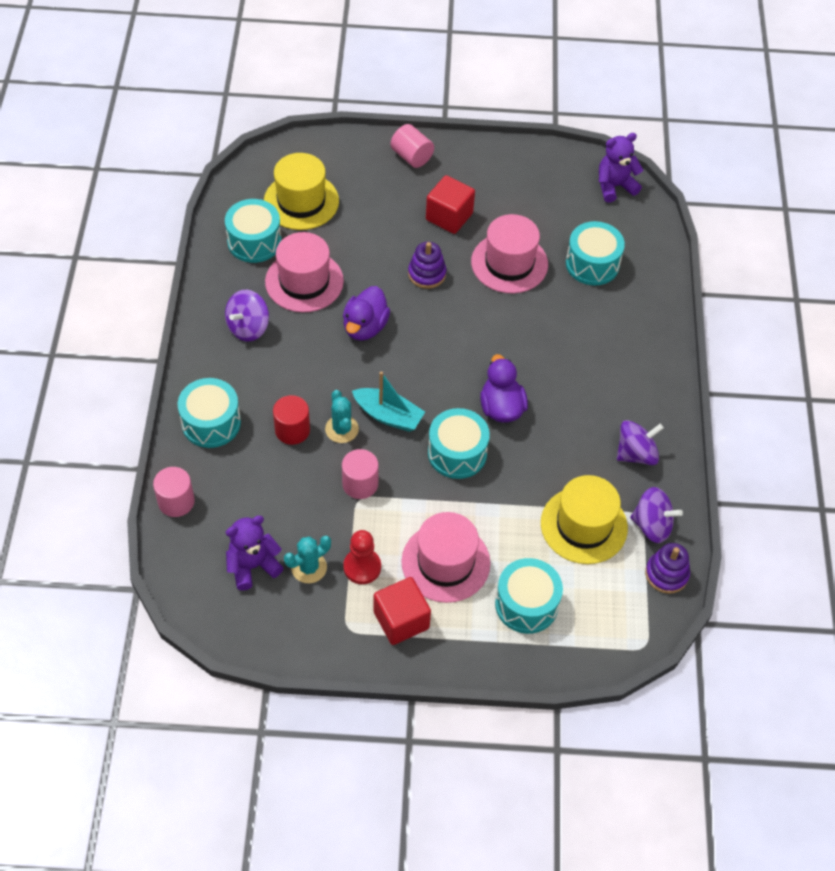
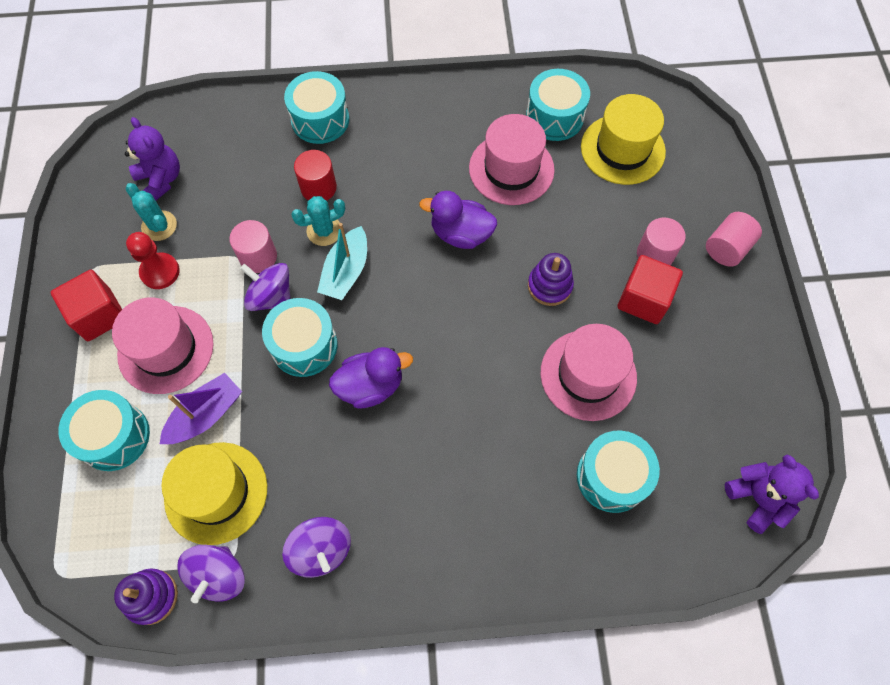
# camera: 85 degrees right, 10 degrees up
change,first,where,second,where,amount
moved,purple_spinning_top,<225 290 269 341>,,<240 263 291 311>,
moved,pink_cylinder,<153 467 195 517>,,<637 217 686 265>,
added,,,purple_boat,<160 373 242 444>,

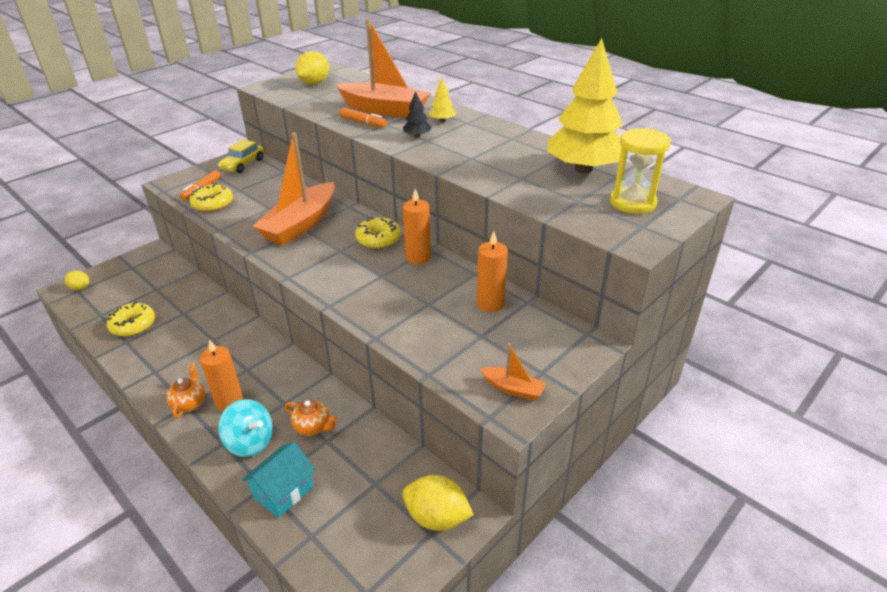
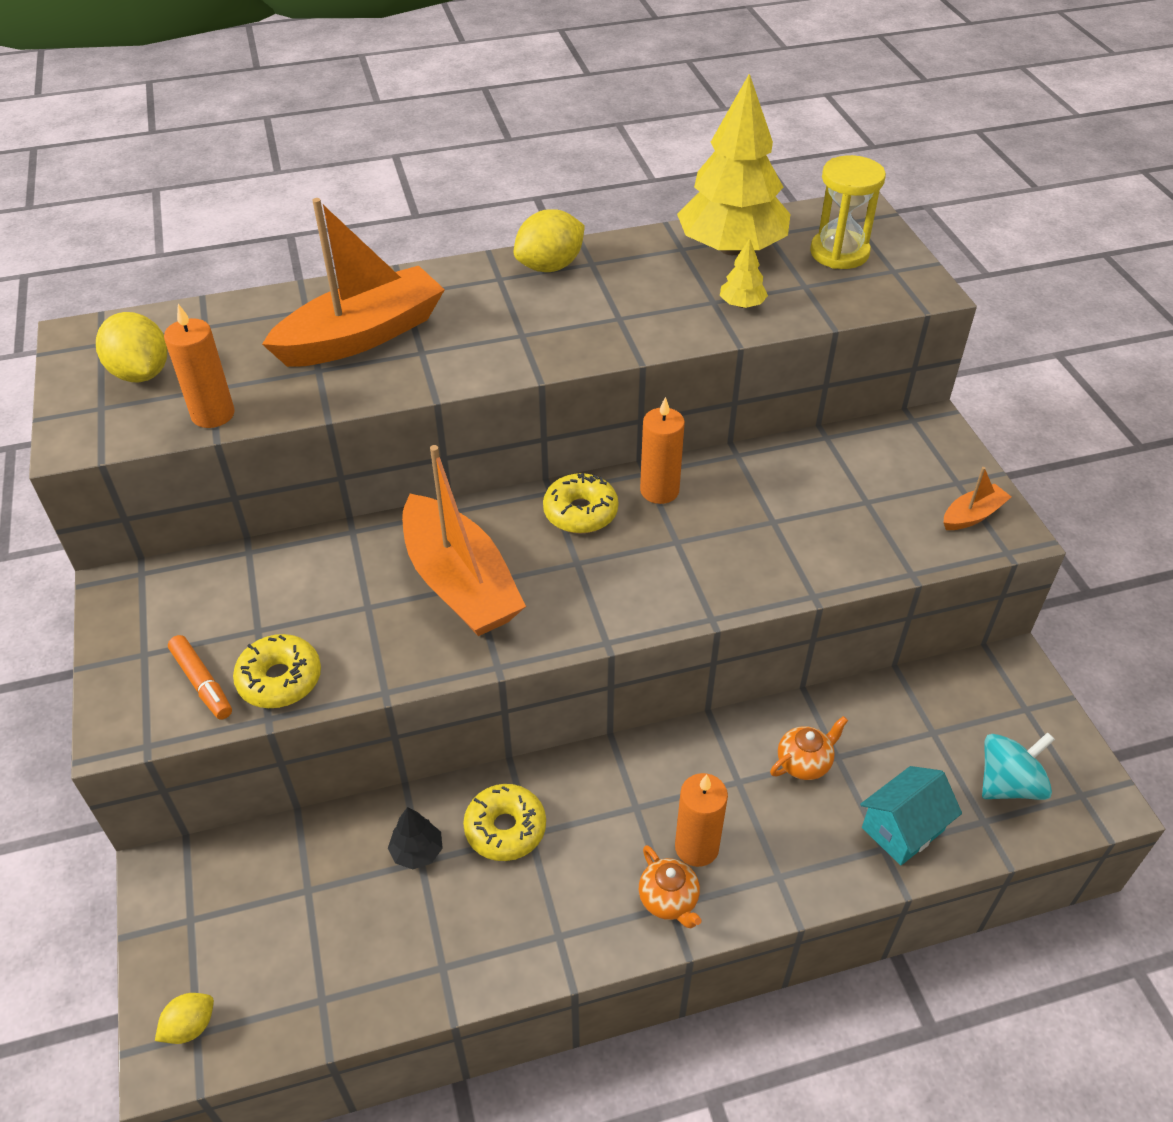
# camera: 60 degrees left, 10 degrees up
change,first,where,second,where,amount
moved,yellow_tree,<429 78 456 122>,,<720 238 768 308>,
moved,black_tree,<403 91 432 138>,,<388 807 443 869>,
removed,orange_marker,<339 107 387 128>,,,
removed,yellow_car,<218 140 264 173>,,,
moved,orange_candle,<477 231 508 312>,,<164 304 235 428>,
moved,yellow_donut,<107 301 155 337>,,<463 784 546 861>,
turned,orange_teapot,<166 363 205 418>,,<639 845 702 928>,150 degrees counterclockwise
moved,turquoise_spinning_top,<218 399 273 457>,,<982 732 1055 800>,
turned,turquoise_house,<242 442 315 518>,,<860 766 962 865>,75 degrees clockwise
moved,yellow_lemon,<402 475 474 531>,,<514 209 585 272>,

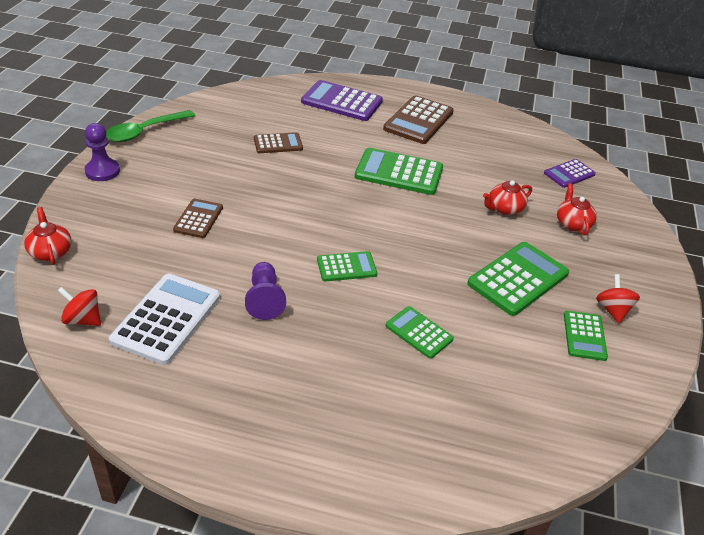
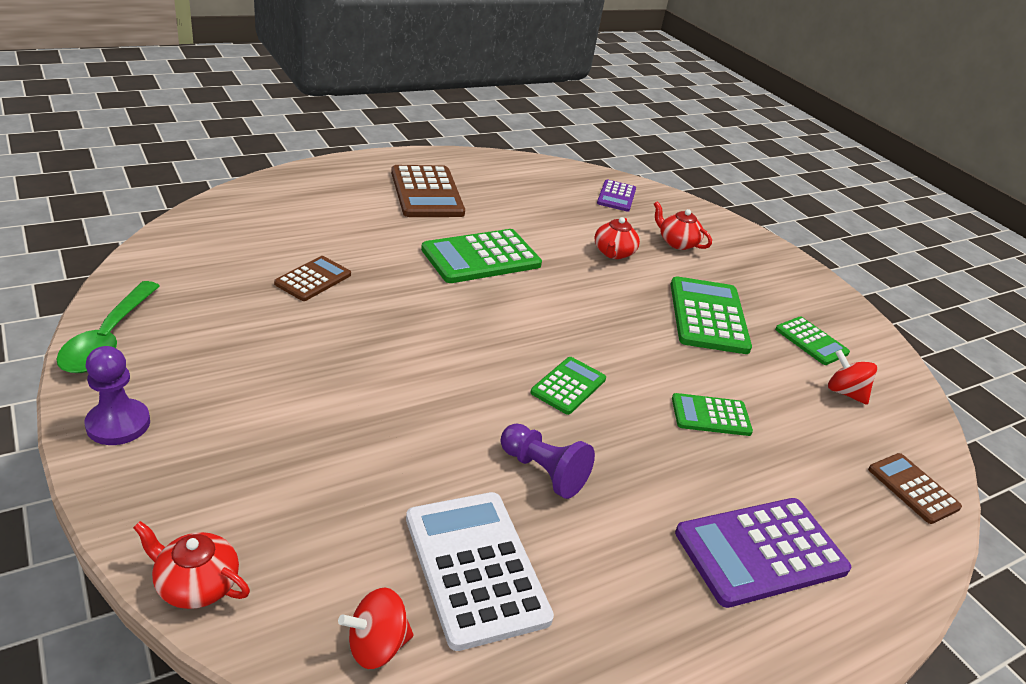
# camera: 45 degrees left, 5 degrees down
change,first,where,second,where,amount
moved,purple_calculator,<301 80 383 121>,,<675 498 851 608>,
moved,brown_calculator,<173 199 223 238>,,<868 453 962 524>,
moved,red_spinning_top,<596 274 640 323>,,<828 350 877 405>,

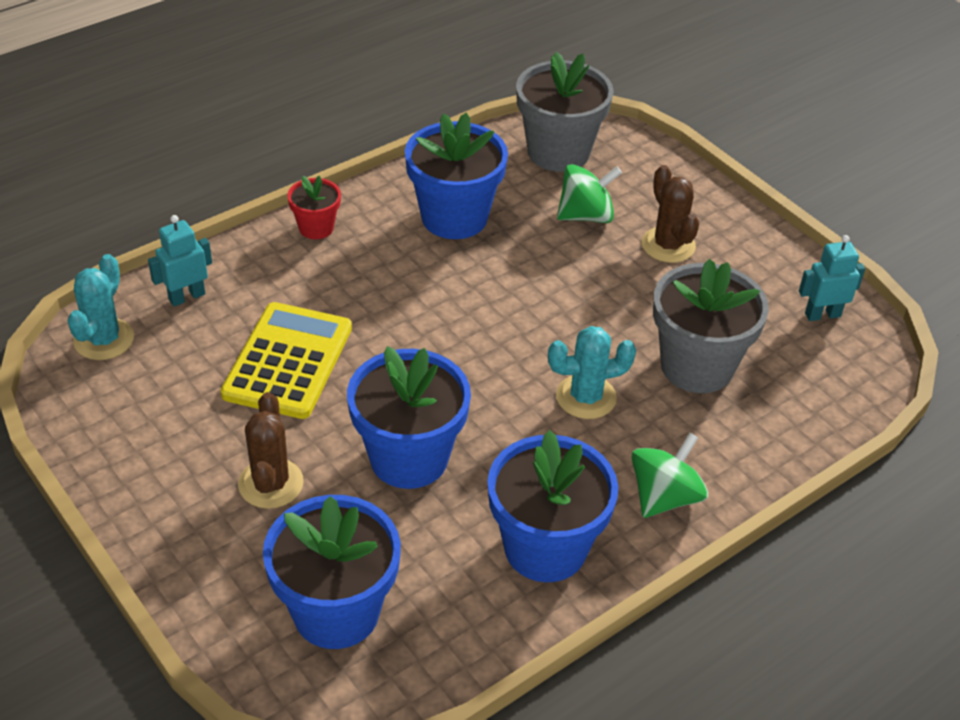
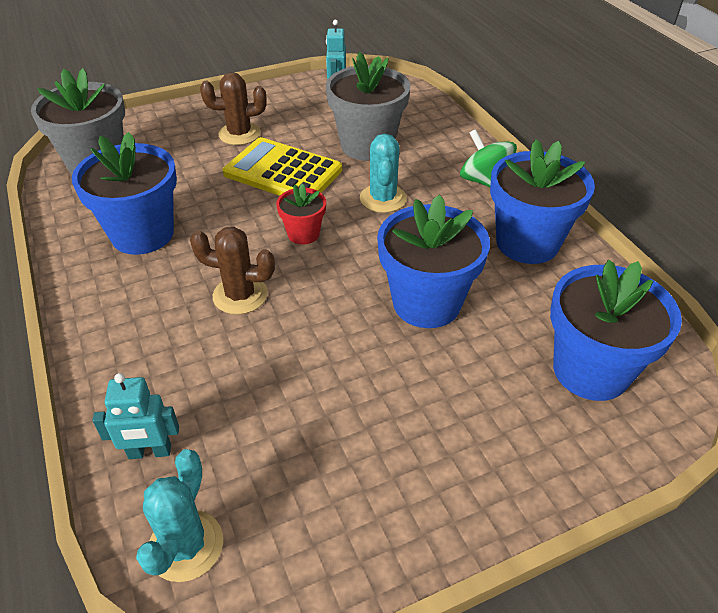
# camera: 75 degrees left, 0 degrees up
change,first,where,second,where,amount
removed,green_spinning_top,<557 164 622 223>,,,
moved,red_flower_pot,<287 176 341 239>,,<276 184 326 245>,
turned,turquoise_robot,<148 215 212 306>,,<92 373 179 459>,75 degrees counterclockwise
turned,turquoise_cactus,<68 254 134 360>,,<136 449 223 582>,75 degrees clockwise
moved,yellow_calculator,<221 302 352 419>,,<223 137 342 196>,
moved,brown_cactus,<238 392 304 509>,,<190 227 275 315>,

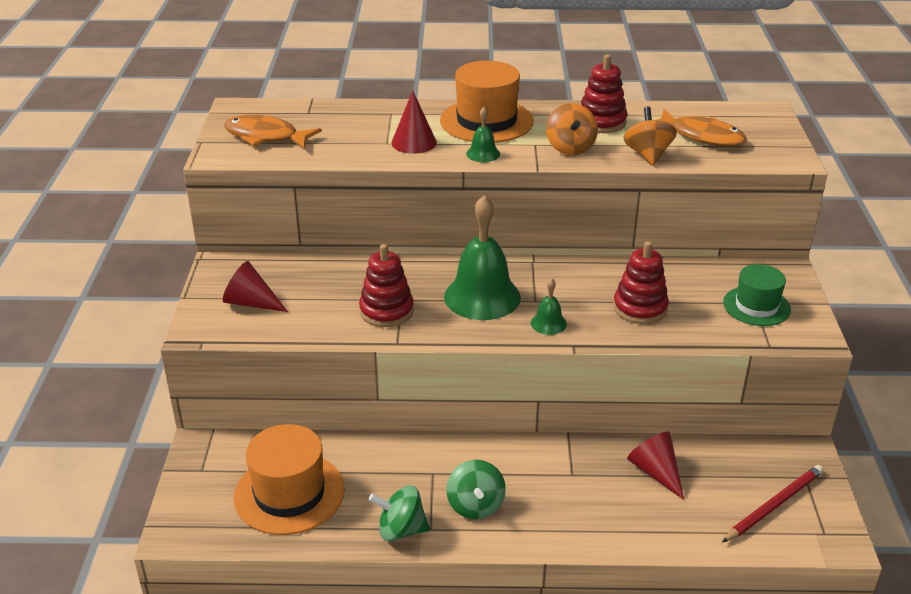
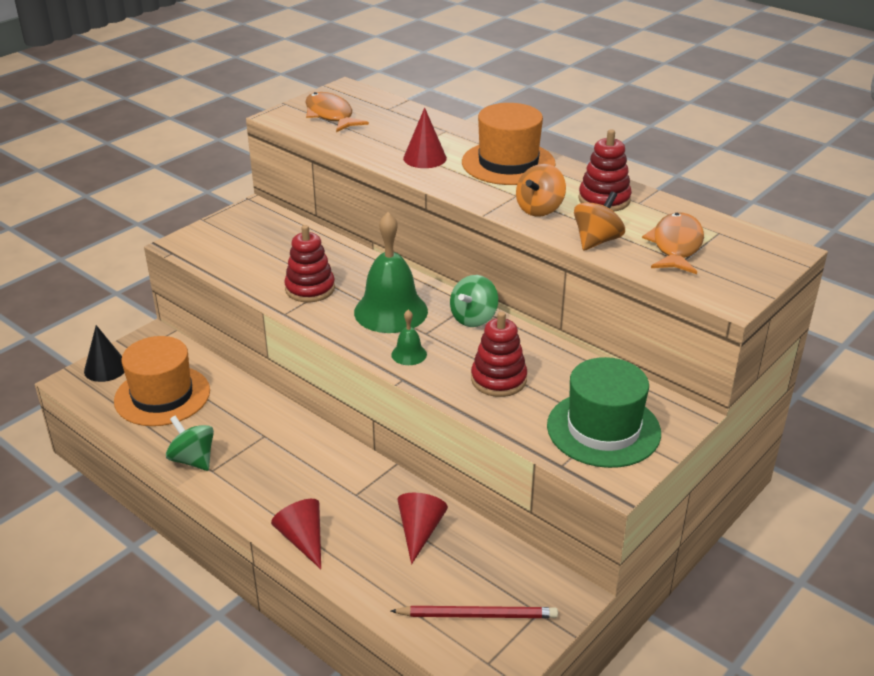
# camera: 40 degrees right, 0 degrees up
change,first,where,second,where,amount
removed,green_bell,<466 107 500 162>,,,
turned,orange_fish,<657 109 746 146>,,<642 212 704 274>,150 degrees counterclockwise
moved,red_cone,<223 261 288 312>,,<271 499 321 569>,
resized,green_hat,<723 264 791 326>,,<547 357 661 468>,x1.56
moved,green_spinning_top,<446 460 506 519>,,<450 275 498 327>,
added,,,black_cone,<84 325 124 382>,

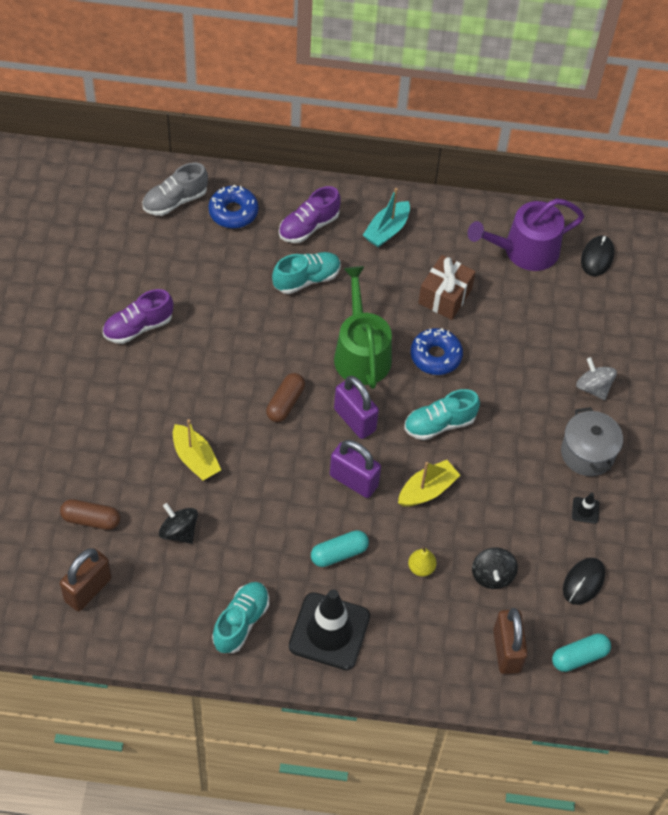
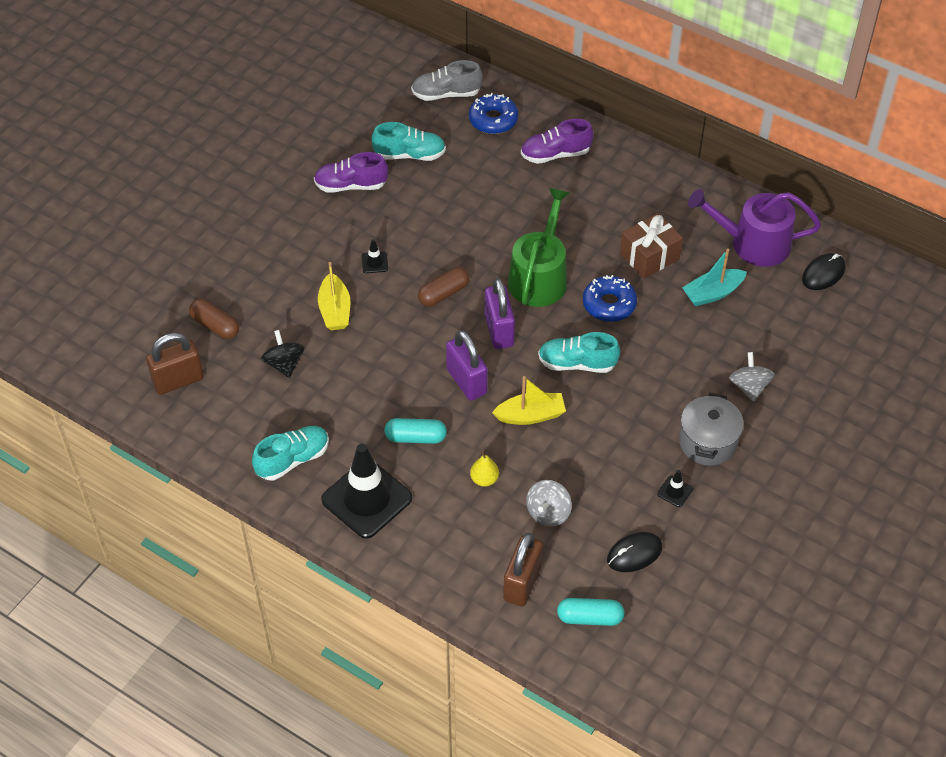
# camera: 30 degrees right, 5 degrees down
change,first,where,second,where,amount
moved,turquoise_boat,<363 188 410 248>,,<682 248 747 306>,
moved,turquoise_shoe,<272 252 341 294>,,<371 122 446 161>,
recoloured,black_spinning_top,<472 547 518 589>,grey_spinning_top,<526 480 572 526>,
added,,,black_traffic_cone,<361 239 388 273>,

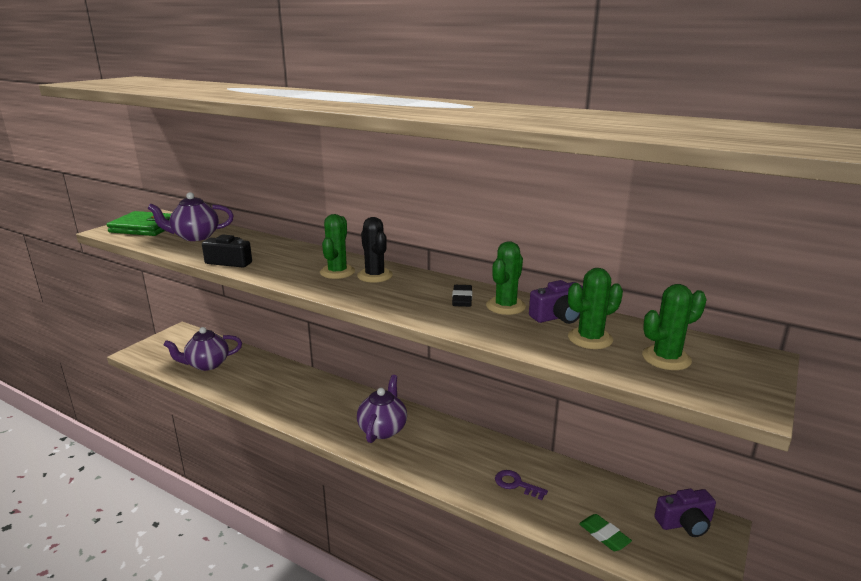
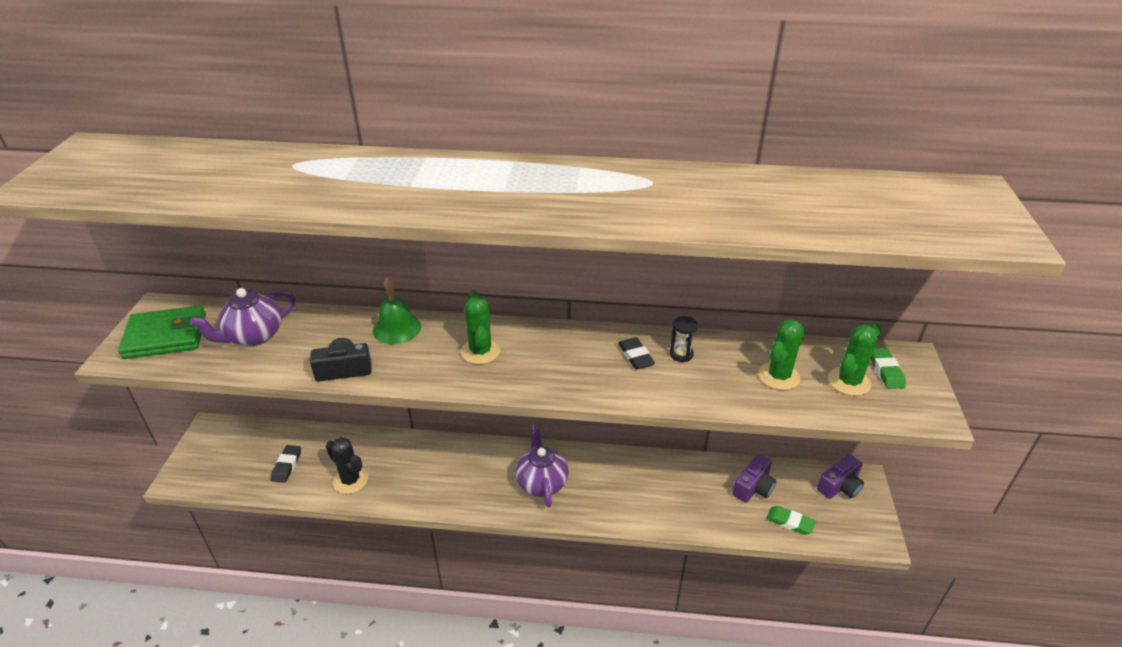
# camera: 25 degrees left, 15 degrees up
change,first,where,second,where,amount
moved,black_cactus,<357 217 393 283>,,<326 437 368 494>,
replaced,green_cactus,<486 241 526 315>,black_hourglass,<670 316 698 362>,
moved,purple_camera,<529 280 583 324>,,<733 454 776 503>,
replaced,purple_teapot,<163 327 242 371>,black_eraser,<271 445 301 483>,
removed,purple_key,<495 470 548 500>,,,
added,,,green_bell,<373 277 421 344>,
added,,,green_eraser,<871 348 906 389>,

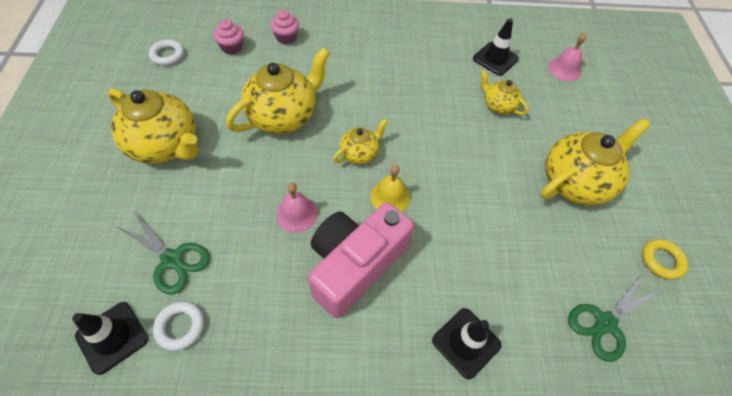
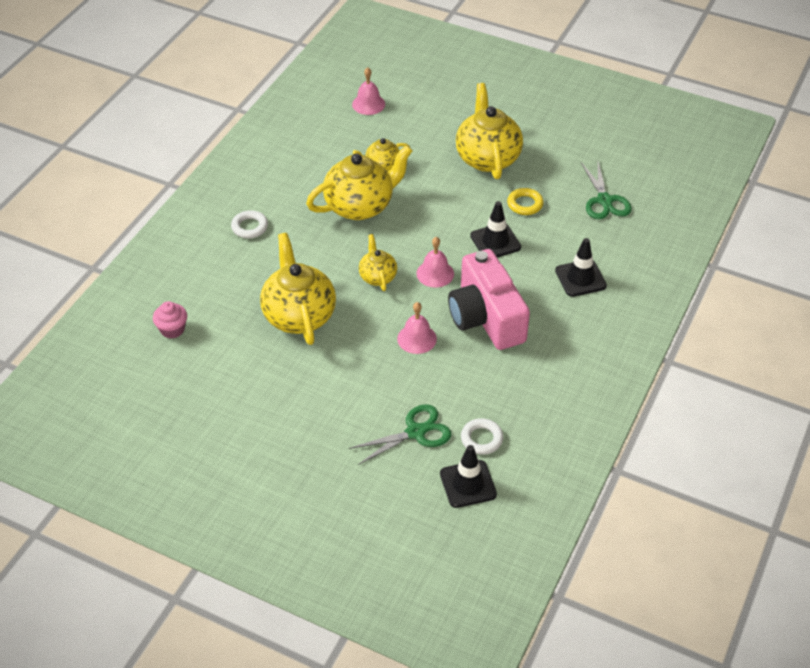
# camera: 60 degrees left, 10 degrees down
change,first,where,second,where,amount
removed,pink_cupcake,<270 10 299 45>,,,
moved,black_traffic_cone,<473 18 519 76>,,<470 201 521 257>,
moved,white_ring,<149 40 184 66>,,<231 210 268 238>,
moved,yellow_teapot,<107 88 199 164>,,<306 145 413 220>,
recoloured,yellow_bell,<370 165 410 212>,pink_bell,<416 237 454 288>,
moved,yellow_ring,<642 239 688 280>,,<507 188 544 215>,

